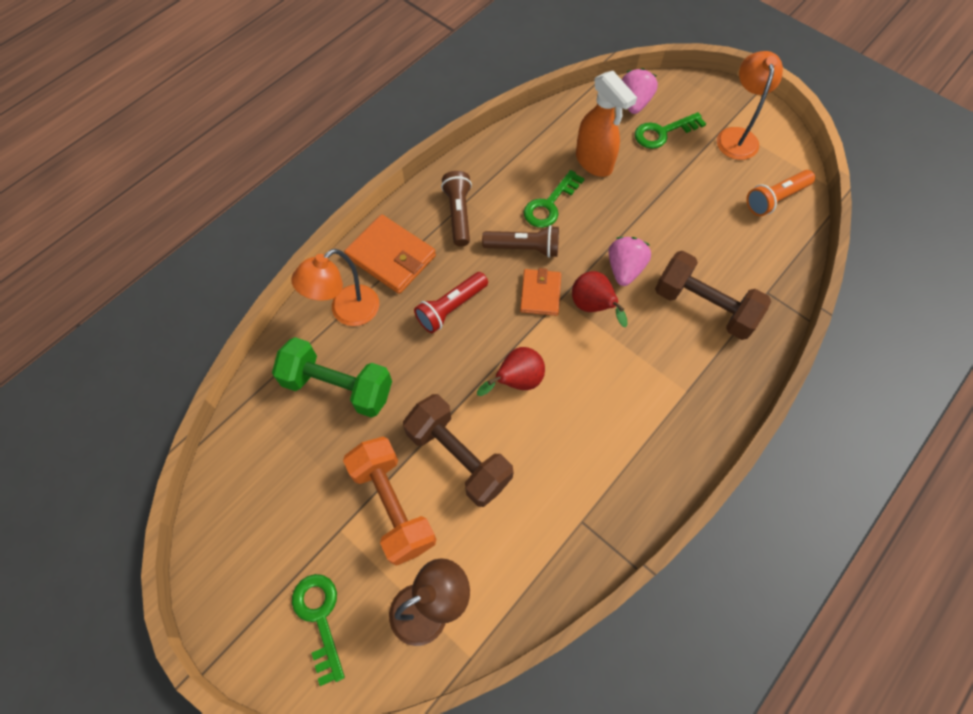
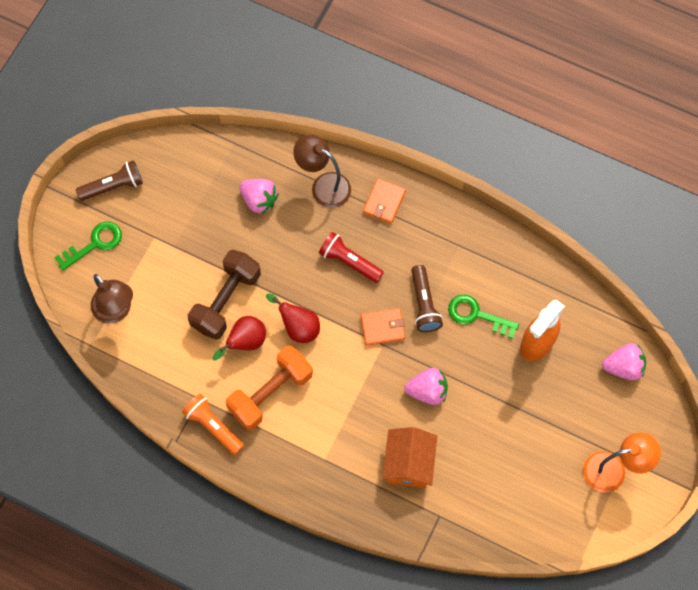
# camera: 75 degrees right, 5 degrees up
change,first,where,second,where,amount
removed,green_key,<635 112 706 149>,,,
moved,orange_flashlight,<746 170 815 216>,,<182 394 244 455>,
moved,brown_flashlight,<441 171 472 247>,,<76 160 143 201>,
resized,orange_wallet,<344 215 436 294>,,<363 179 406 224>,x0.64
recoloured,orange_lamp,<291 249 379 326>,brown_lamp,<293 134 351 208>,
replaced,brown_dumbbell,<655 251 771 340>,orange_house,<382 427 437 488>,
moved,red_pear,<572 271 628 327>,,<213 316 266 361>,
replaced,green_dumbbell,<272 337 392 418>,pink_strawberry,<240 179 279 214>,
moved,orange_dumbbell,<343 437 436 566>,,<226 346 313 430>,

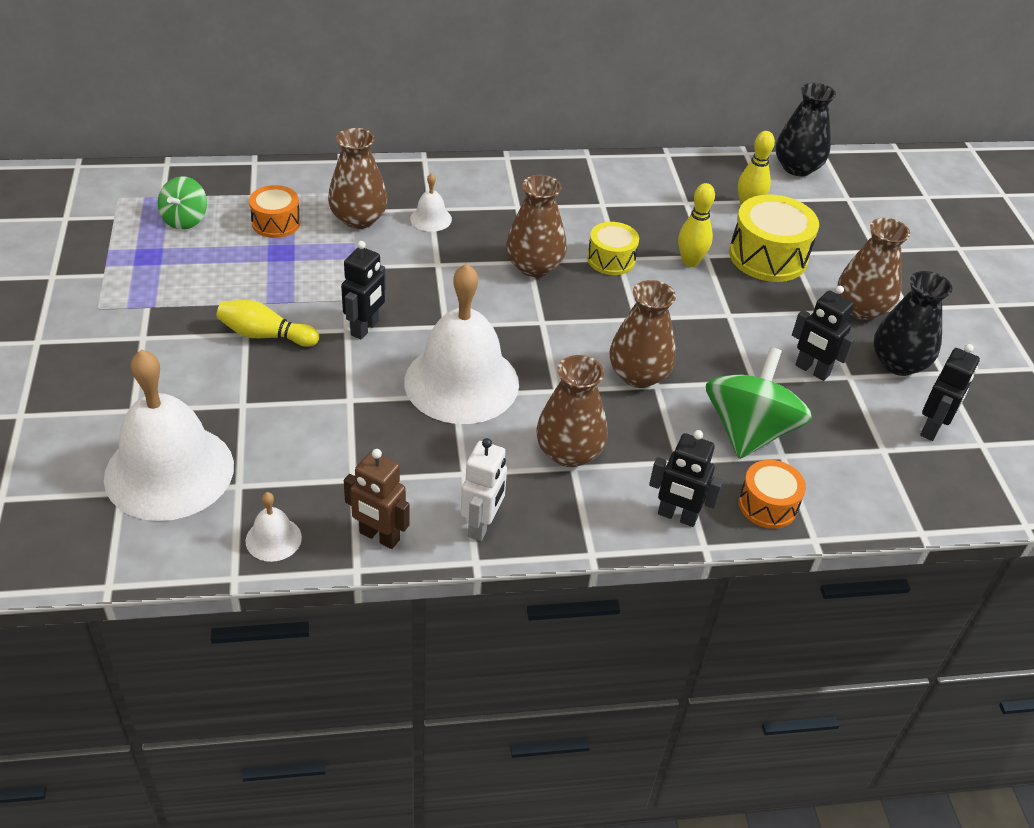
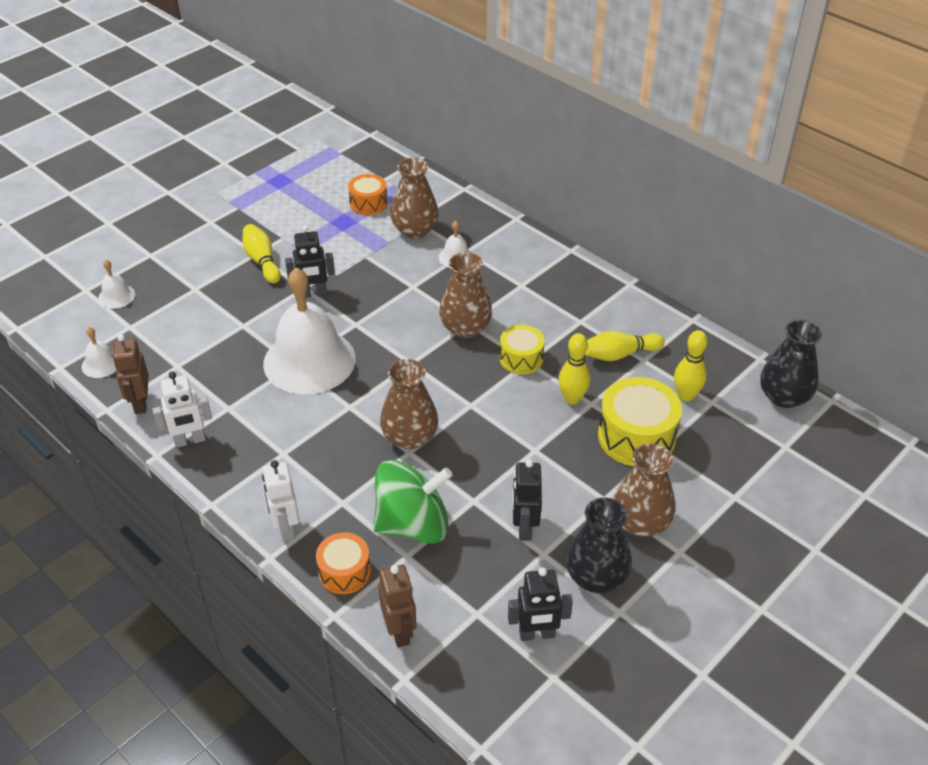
# camera: 55 degrees right, 0 degrees up
change,first,where,second,where,amount
removed,green_spinning_top,<158 176 207 230>,,,
resized,white_bell,<104 349 234 521>,,<98 259 135 309>,x0.42
removed,brown_vase,<536 355 608 467>,,,
recoloured,black_robot,<649 430 723 527>,white_robot,<262 460 300 542>,
added,,,yellow_bowling_pin,<585 331 665 361>,
added,,,brown_robot,<378 565 417 648>,

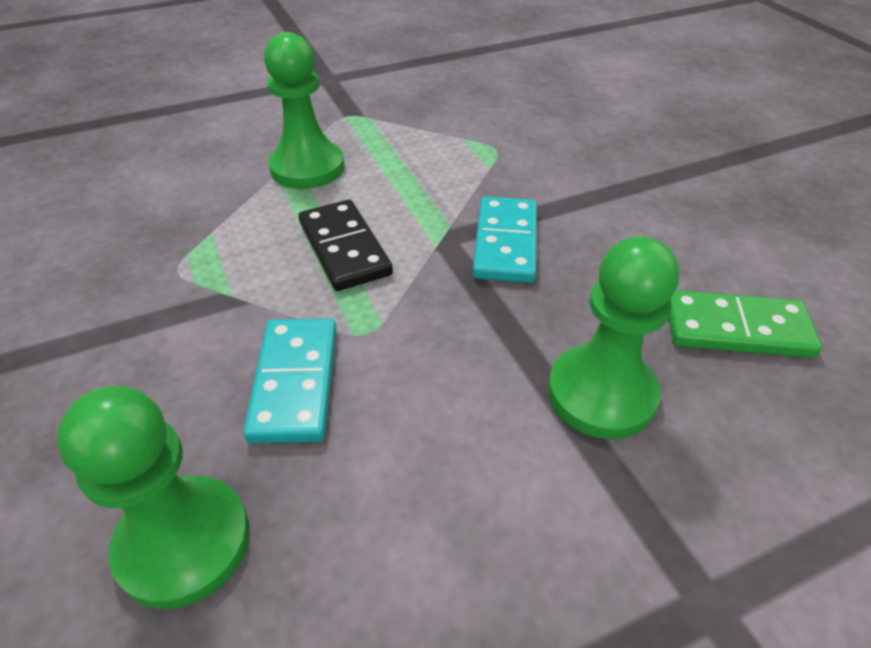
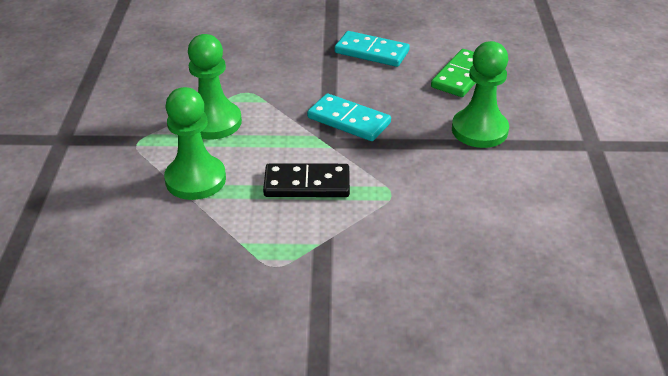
# camera: 65 degrees left, 5 degrees down
change,first,where,second,where,amount
moved,turquoise_domino,<243 318 337 443>,,<335 31 410 67>,
moved,green_pawn,<57 386 250 609>,,<188 34 242 139>,

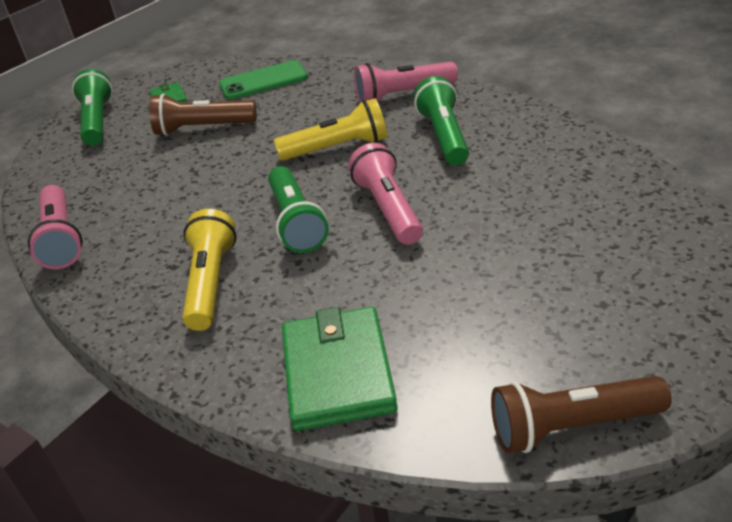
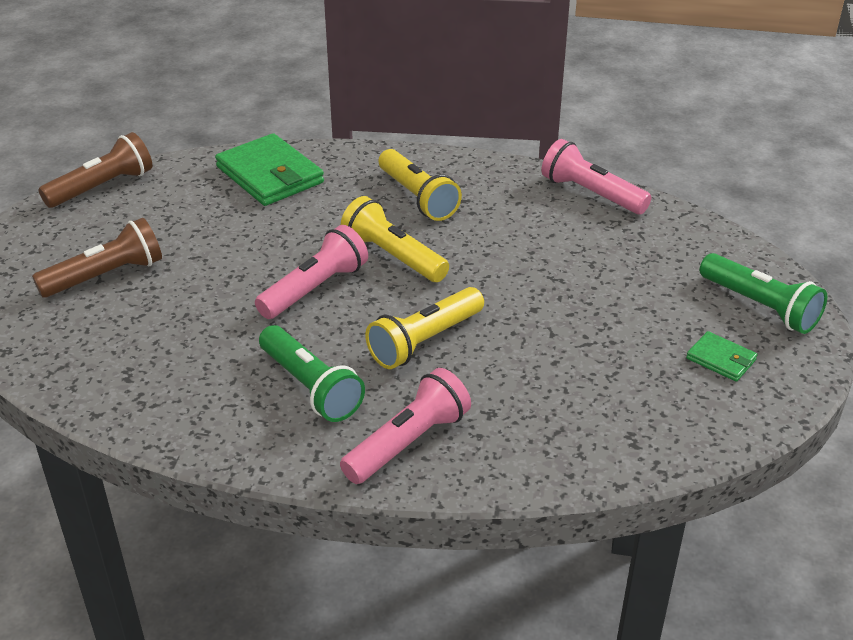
# camera: 145 degrees right, 0 degrees up
change,first,where,second,where,amount
removed,green_phone,<219 60 308 100>,,,
moved,brown_flashlight,<149 94 257 136>,,<32 218 162 298>,
turned,pink_flashlight,<348 143 423 245>,,<255 225 368 319>,90 degrees counterclockwise
recoloured,green_flashlight,<268 166 329 253>,yellow_flashlight,<341 196 449 282>,

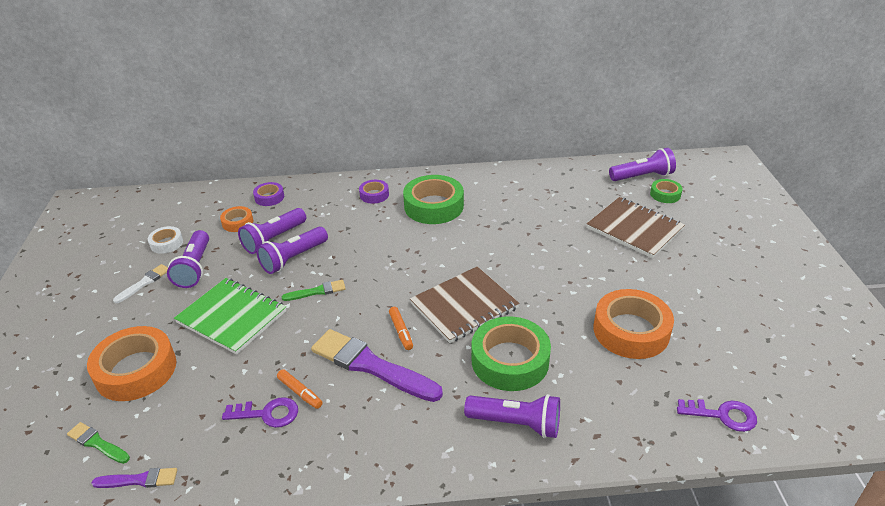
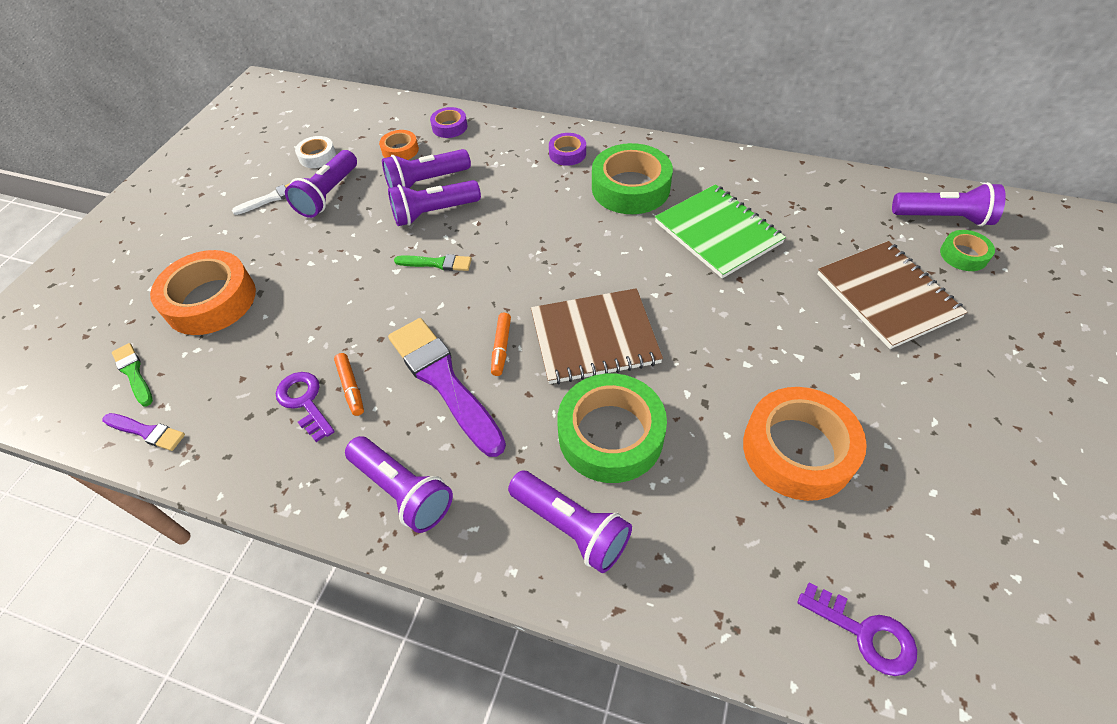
# camera: 25 degrees right, 15 degrees up
change,first,where,second,where,amount
moved,green_notebook,<174 278 286 355>,,<655 184 786 278>,
turned,purple_key,<222 397 298 428>,,<276 372 335 442>,150 degrees counterclockwise
added,,,purple_flashlight,<345 436 453 533>,

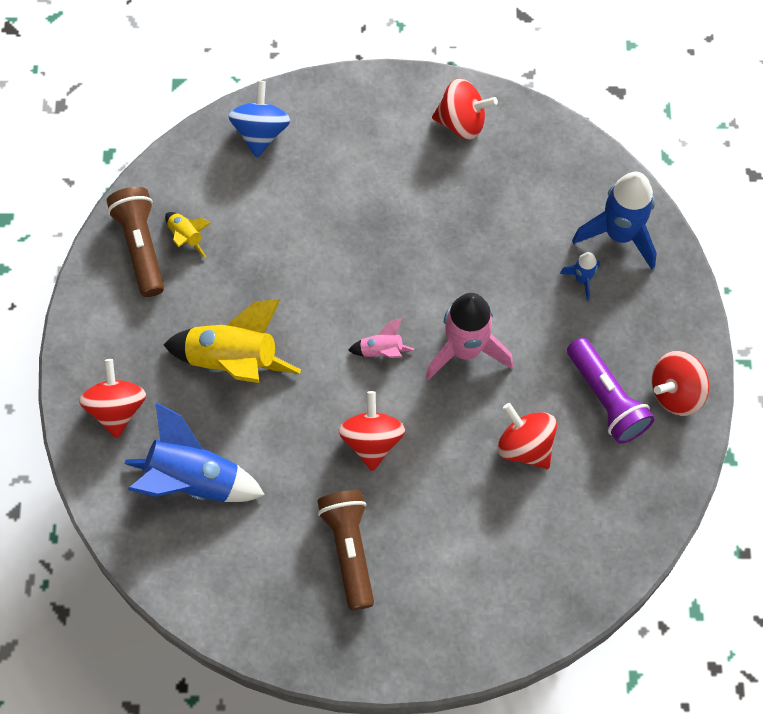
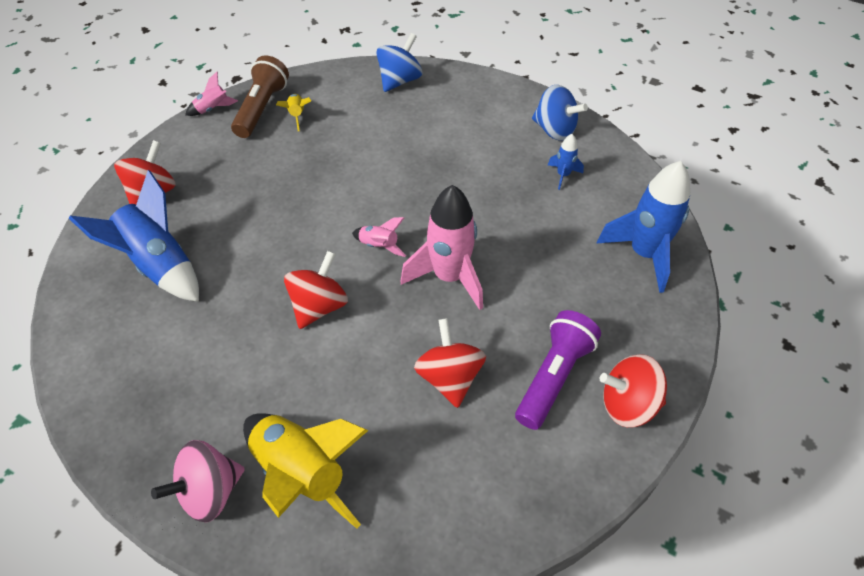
# camera: 30 degrees right, 15 degrees down
change,first,where,second,where,amount
recoloured,red_spinning_top,<432 79 498 140>,blue_spinning_top,<532 85 588 140>,
moved,blue_rocket,<560 252 600 301>,,<548 134 584 190>,
moved,yellow_rocket,<164 299 301 383>,,<243 413 369 529>,
turned,purple_flashlight,<567 337 655 444>,,<515 310 601 430>,150 degrees counterclockwise
removed,brown_flashlight,<317 490 374 610>,,,
added,,,pink_rocket,<185 72 238 116>,
added,,,pink_spinning_top,<151 440 245 523>,

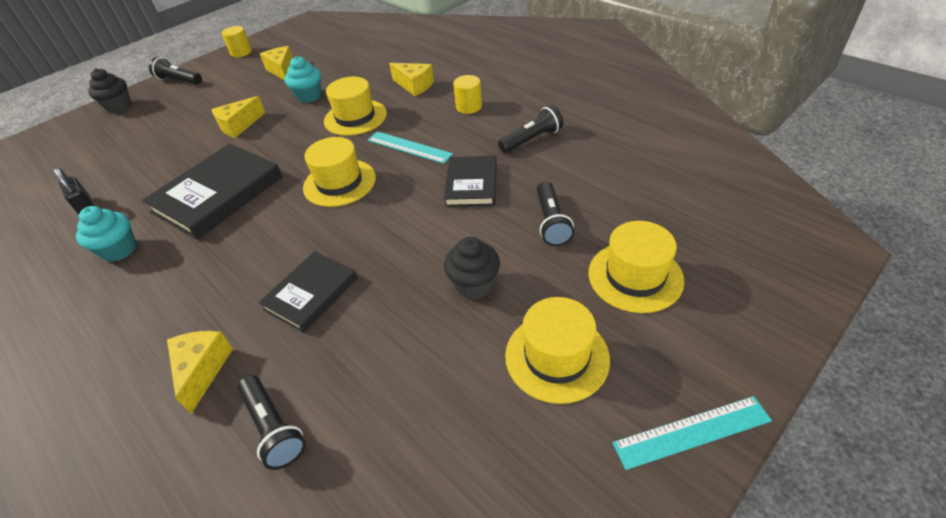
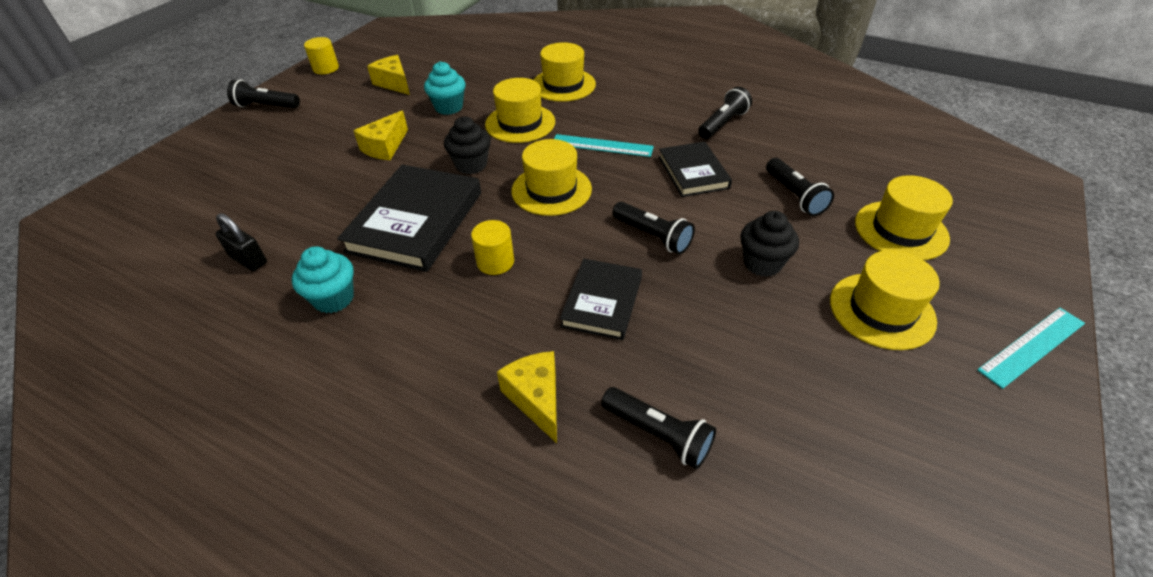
# camera: 20 degrees left, 0 degrees up
change,first,where,second,where,amount
replaced,yellow_cheese,<389 63 434 96>,yellow_hat,<533 42 596 102>,
moved,black_cupcake,<88 68 132 113>,,<444 116 491 174>,
moved,yellow_cylinder,<453 75 482 114>,,<471 220 514 275>,
added,,,black_flashlight,<612 202 695 254>,

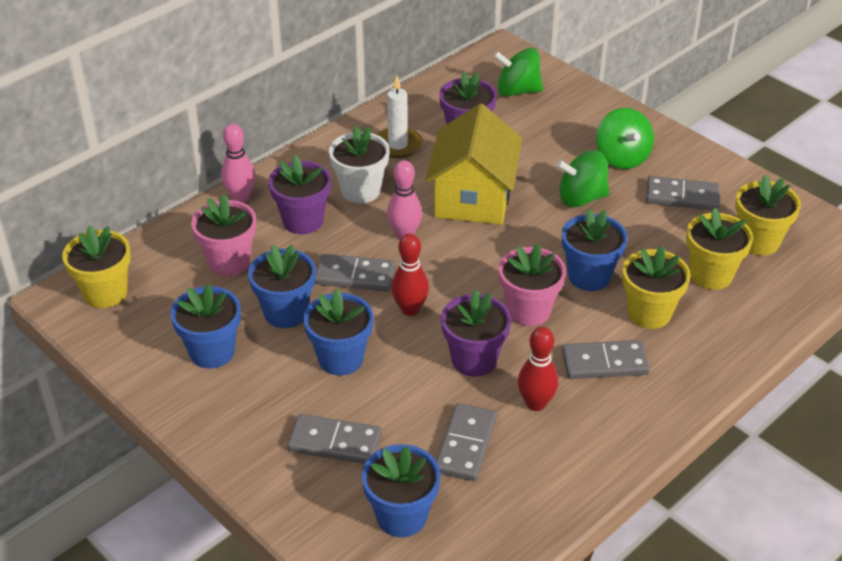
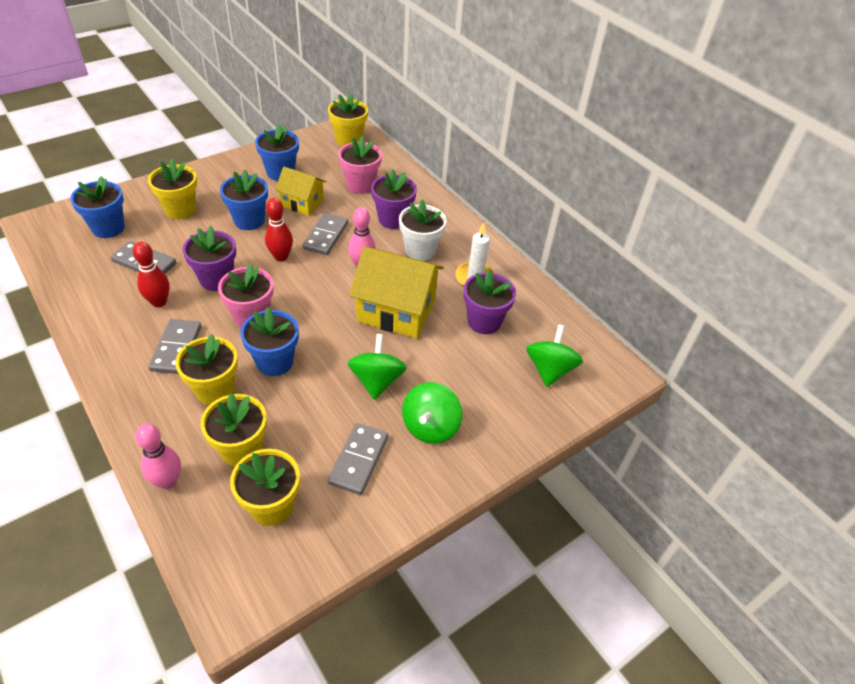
# camera: 95 degrees right, 5 degrees up
change,first,where,second,where,amount
turned,green_spinning_top,<596 108 654 169>,,<402 382 462 444>,60 degrees counterclockwise
moved,pink_bowling_pin,<221 124 256 203>,,<135 424 181 489>,
replaced,blue_flower_pot,<248 245 316 328>,yellow_house,<275 167 326 216>,
replaced,grey_domino,<288 414 382 464>,yellow_flower_pot,<148 159 197 220>,

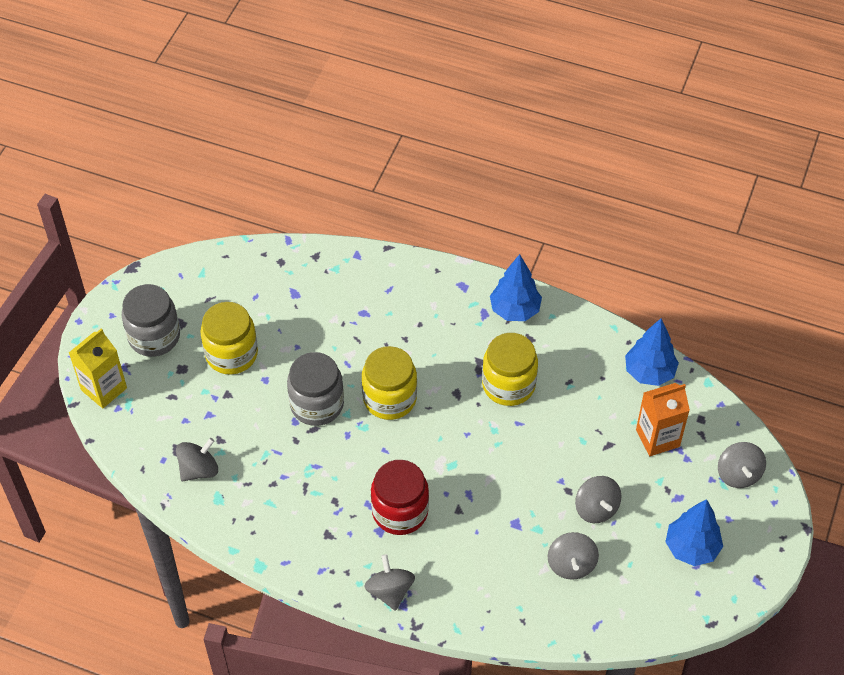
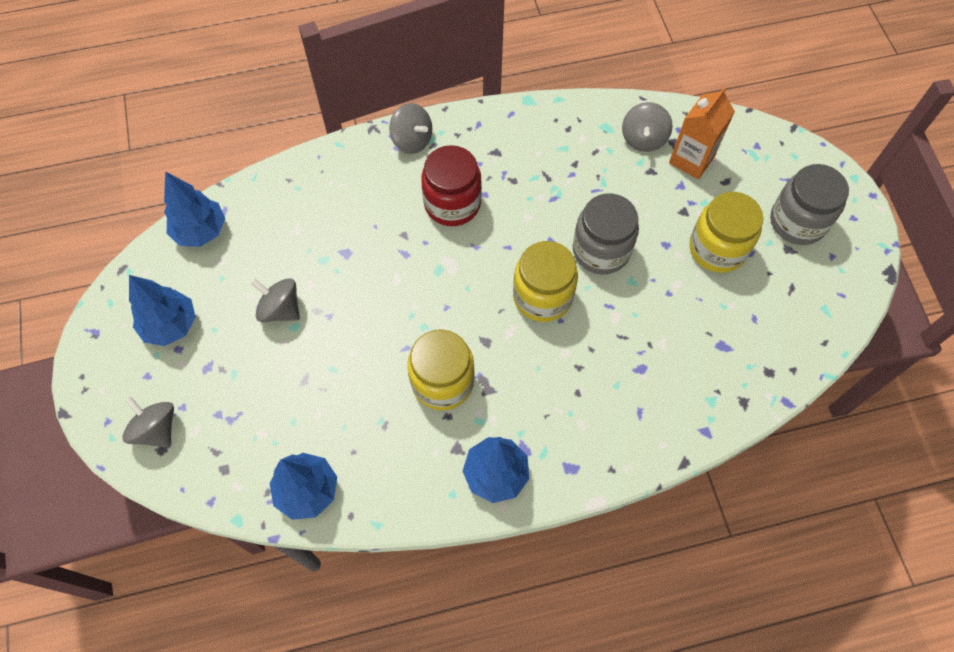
# camera: 145 degrees right, 10 degrees up
change,first,where,second,where,amount
removed,yellow_carton,<69 328 127 408>,,,
moved,orange_carton,<636 383 690 456>,,<669 87 735 179>,
removed,grey_spinning_top,<548 532 599 580>,,,
added,,,blue_tree,<164 171 225 247>,

